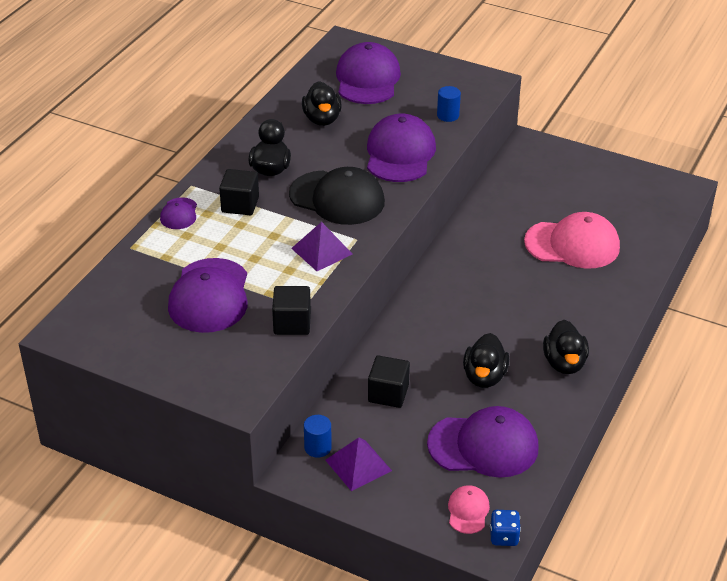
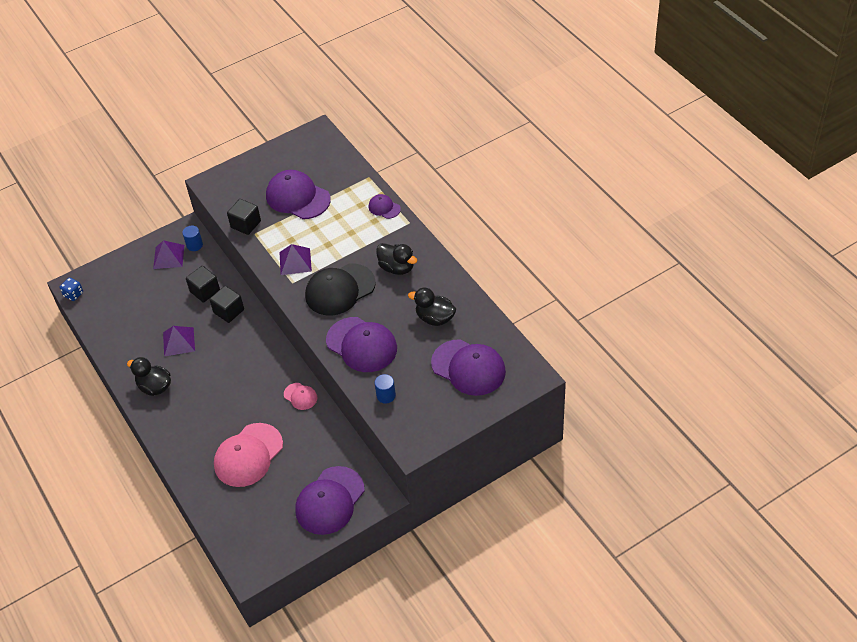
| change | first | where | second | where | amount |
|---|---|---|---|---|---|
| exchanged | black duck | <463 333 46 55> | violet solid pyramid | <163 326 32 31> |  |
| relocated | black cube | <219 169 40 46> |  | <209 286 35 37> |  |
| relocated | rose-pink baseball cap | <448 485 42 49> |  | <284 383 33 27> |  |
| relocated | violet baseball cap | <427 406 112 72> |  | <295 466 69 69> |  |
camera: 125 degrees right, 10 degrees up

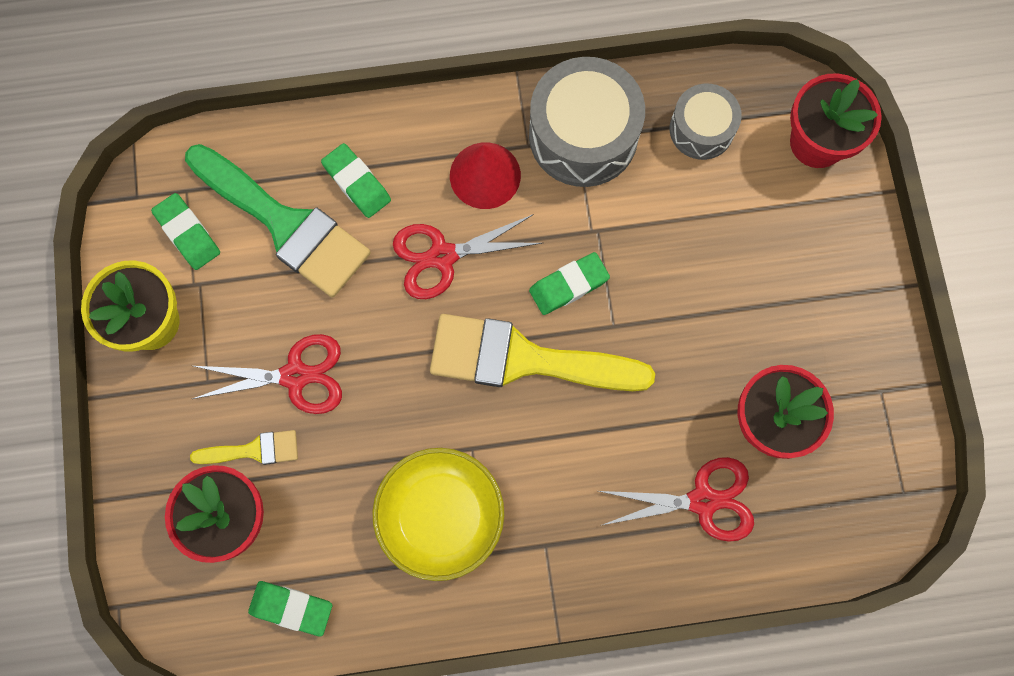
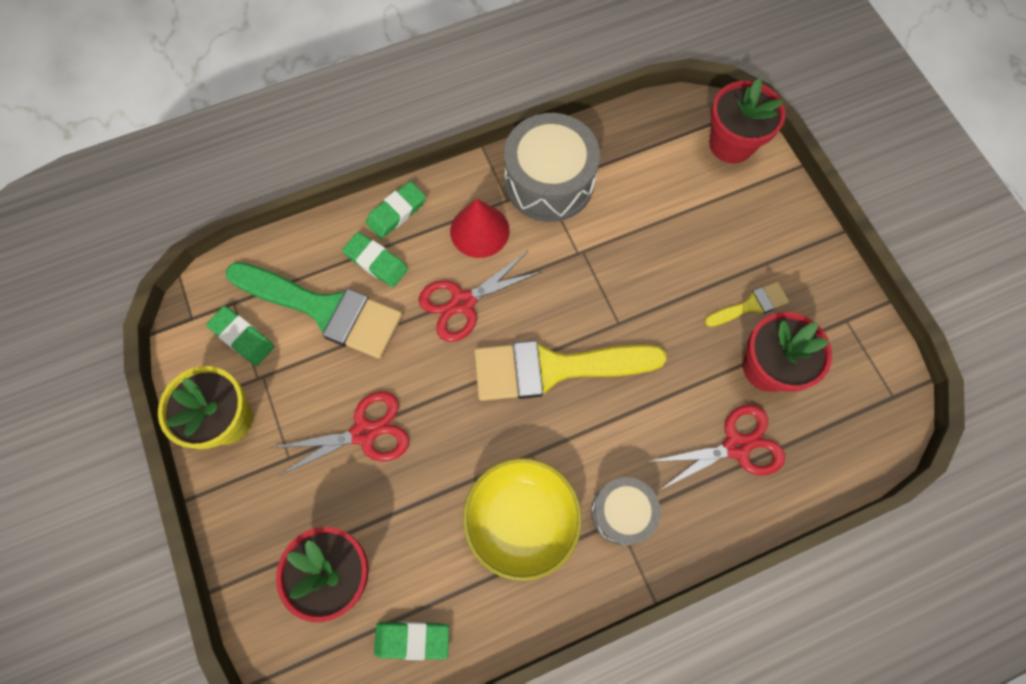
| change | first | where | second | where | amount |
|---|---|---|---|---|---|
| relocated | emerald pencil eraser | <529 252 81 63> |  | <366 181 60 58> |  |
| relocated | gray toy drum | <670 84 72 76> |  | <591 477 70 68> |  |
| relocated | bright yellow paintbrush | <190 430 108 35> |  | <705 282 84 45> |  |
camera: 15 degrees left, 5 degrees down

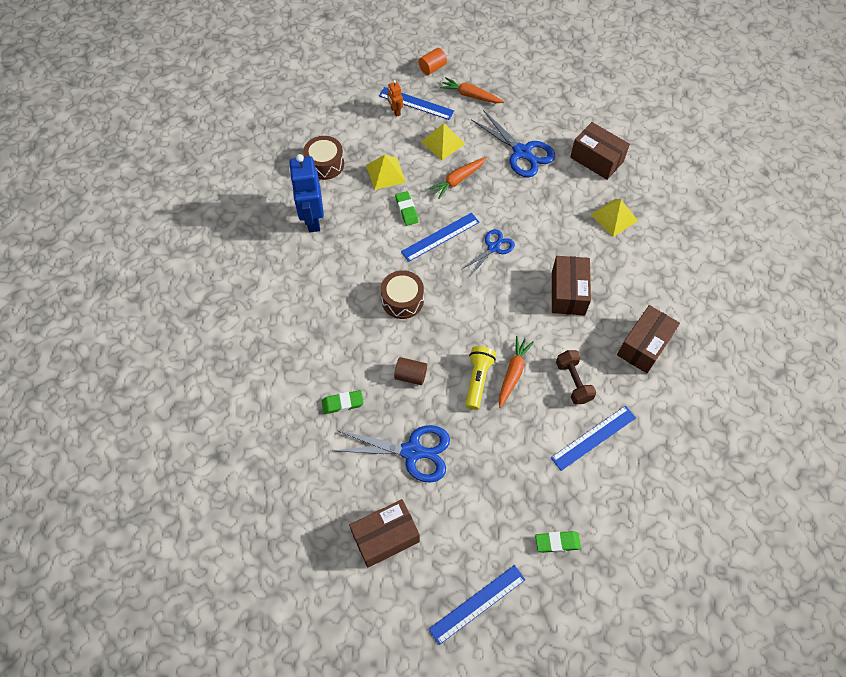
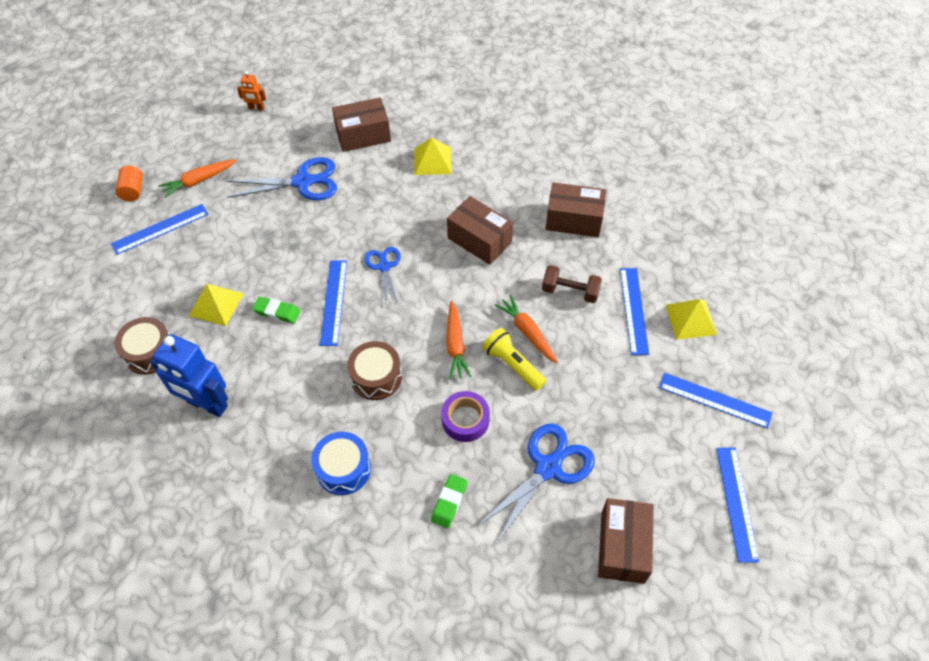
| change | first | where | second | where | amount |
|---|---|---|---|---|---|
| relocated | bright orange toy robot | <387 80 16 37> |  | <237 71 29 40> |  |
| appeared |  |  | royal blue toy drum | <311 432 60 63> |  |
| exchanged | brown cylinder shape | <394 357 33 28> | violet sticky tape | <441 391 49 51> |  |
| relocated | bright orange toy carrot | <428 157 59 42> |  | <446 300 26 80> |  |
| spun | brown package | <617 305 63 68> |  | <546 182 60 55> | 60 degrees counterclockwise |
| exchanged | emerald pencil eraser | <535 531 46 22> | royal blue straightedge | <659 373 114 55> |  |
| relocated | bright yellow solid pyramid | <421 123 44 37> |  | <666 299 51 41> |  |
camera: 55 degrees left, 5 degrees down

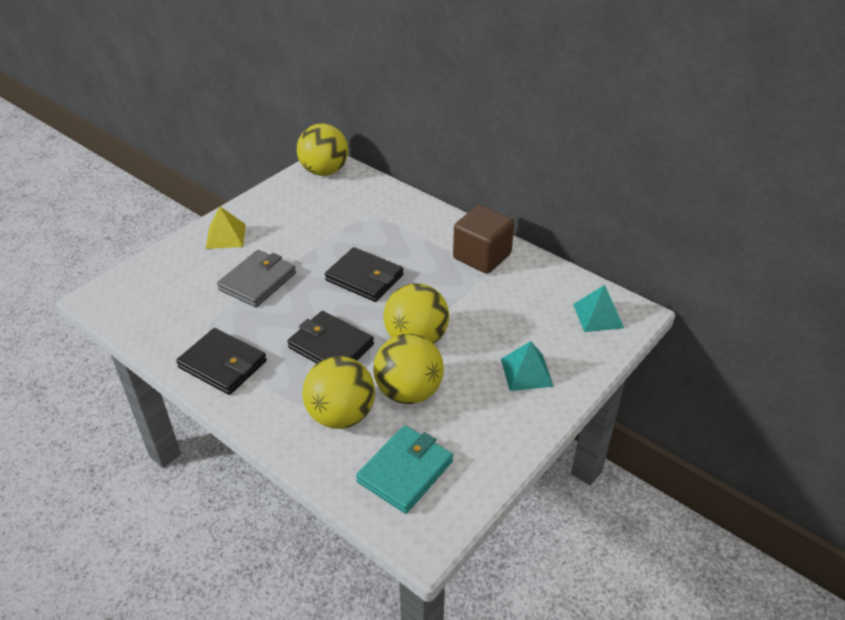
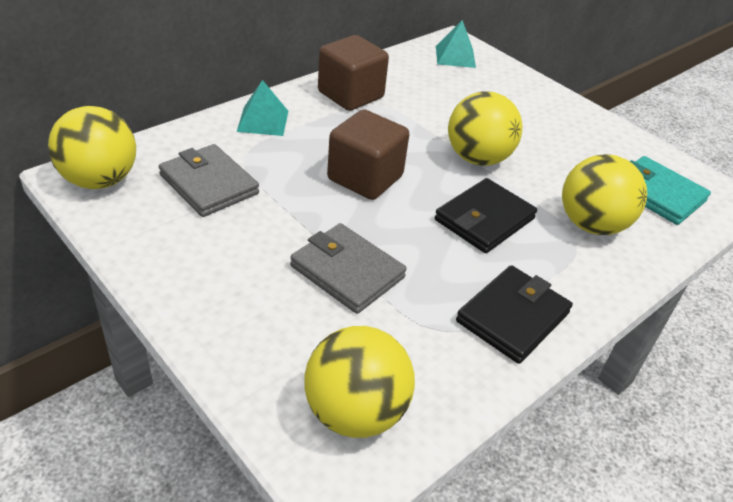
| change | first | where | second | where | amount |
|---|---|---|---|---|---|
| appeared |  |  | gray wallet | <159 144 100 73> |  |
| relocated | turquoise solid pyramid | <501 341 53 50> |  | <237 80 51 56> |  |
| relocated | bright yellow sphere | <373 334 71 70> |  | <304 326 111 112> |  |
| exchanged | black wallet | <325 247 79 55> | brown cube | <327 109 82 91> |  |
| missing | bright yellow solid pyramid | <206 206 40 43> |  |  |  |
camera: 85 degrees left, 0 degrees up

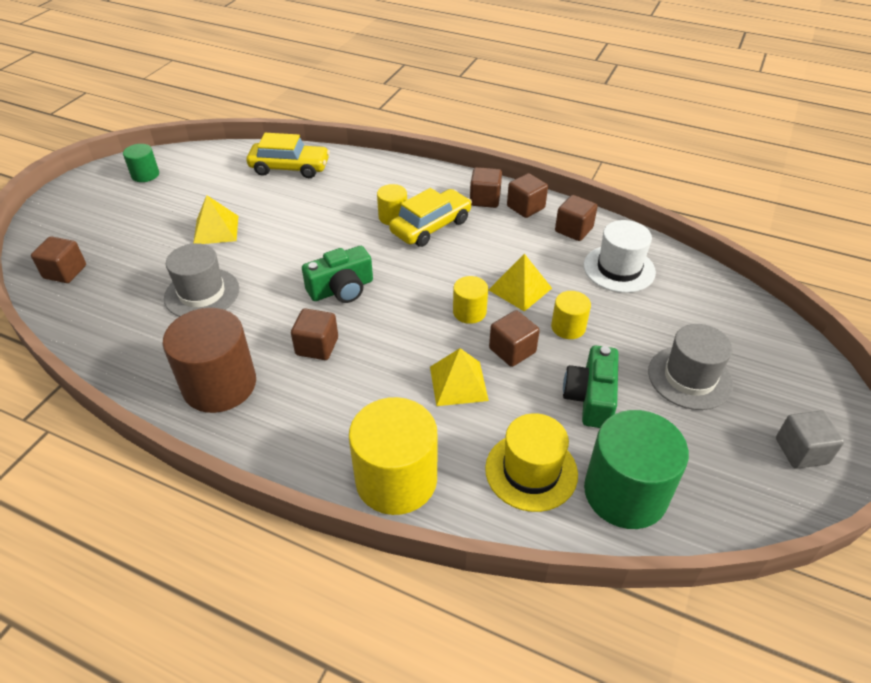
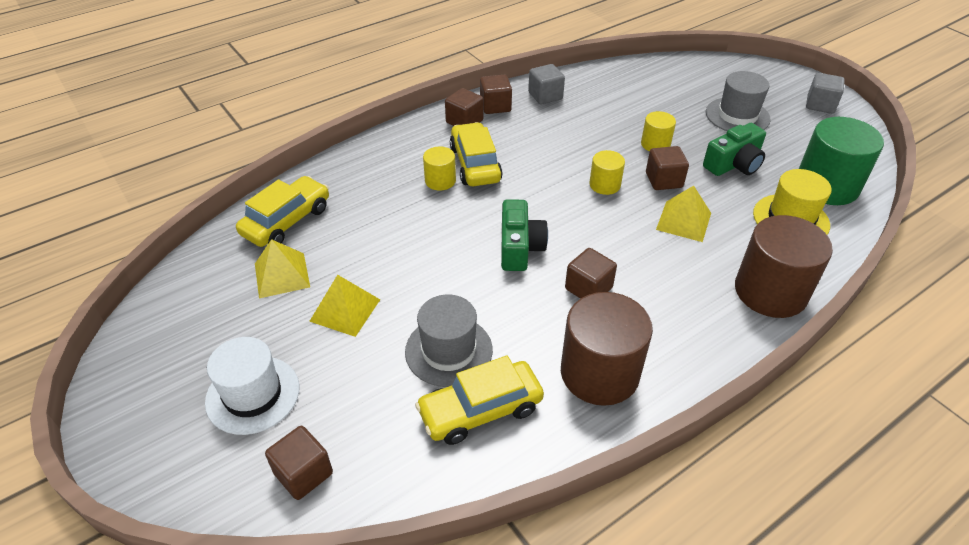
| change | first | where | second | where | amount |
|---|---|---|---|---|---|
| relocated | pure white hat | <584 220 72 73> |  | <205 337 94 98> |  |
| relocated | bright yellow solid pyramid | <489 254 63 57> |  | <255 239 55 59> |  |
| appeared |  |  | bright yellow car | <415 355 129 90> |  |
| colour | brown cube | <555 195 43 46> | gray cube | <528 64 37 41> |  |
| spun | emerald photo camera | <563 345 56 83> |  | <703 123 63 53> | 75 degrees counterclockwise |
| colour | bright yellow cylinder shape | <349 397 88 118> | brown cylinder shape | <735 215 98 103> |  |
| missing | emerald cylinder shape | <123 144 36 38> |  |  |  |
camera: 60 degrees left, 0 degrees up

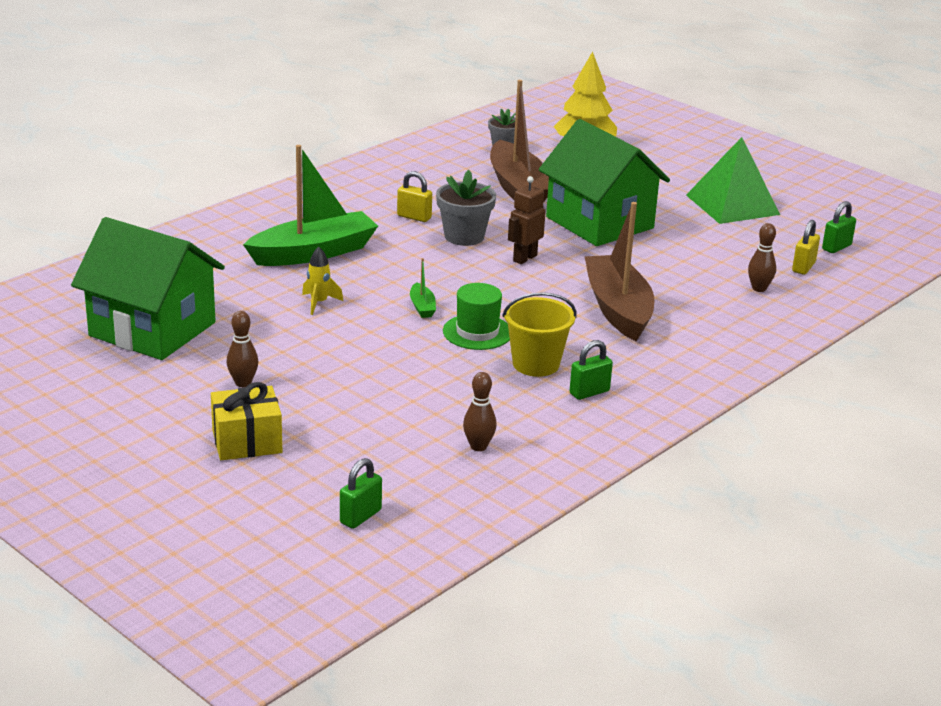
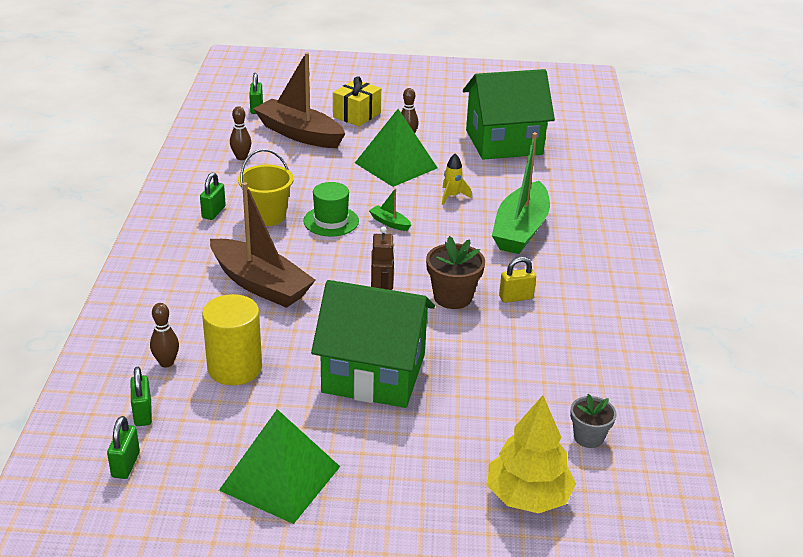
| change | first | where | second | where | amount |
|---|---|---|---|---|---|
| colour | bright yellow small lock | <792 220 28 55> | emerald small lock | <131 367 21 59> |  |
| appeared |  |  | bright yellow cylinder shape | <202 294 60 91> |  |
| relocated | brown boat | <490 80 59 123> |  | <253 52 92 96> |  |
| appeared |  |  | emerald solid pyramid | <355 109 83 78> |  |
| colour | gray plant pot | <436 170 60 76> | brown plant pot | <426 236 59 73> |  |
camera: 140 degrees right, 5 degrees up

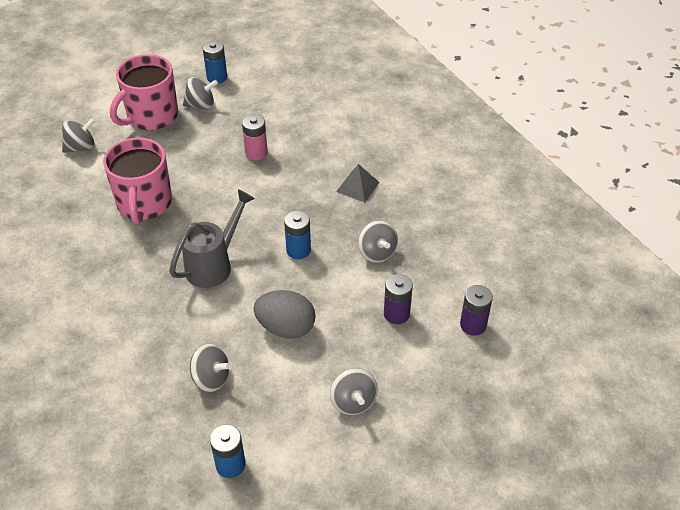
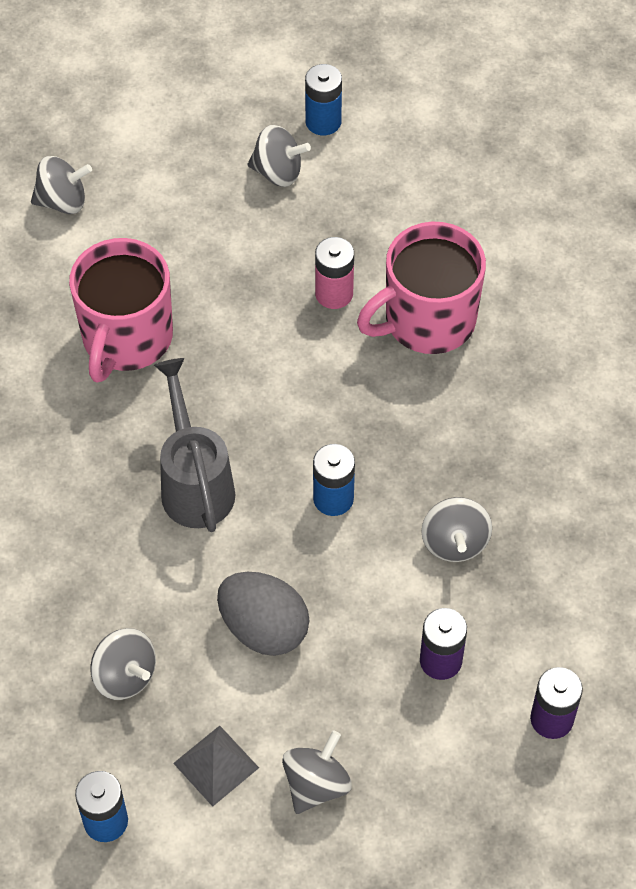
| change | first | where | second | where | amount |
|---|---|---|---|---|---|
| spun | gray sprinkling can | <169 189 86 99> |  | <154 358 81 174> | 75 degrees counterclockwise |
| relocated | gray solid pyramid | <336 164 44 39> |  | <173 726 86 81> |  |
| spun | gray toy top | <330 368 48 47> |  | <282 731 70 83> | 150 degrees counterclockwise |
| relocated | rose-pink coffee mug | <110 54 68 76> |  | <357 222 129 132> |  |
camera: 20 degrees right, 10 degrees up

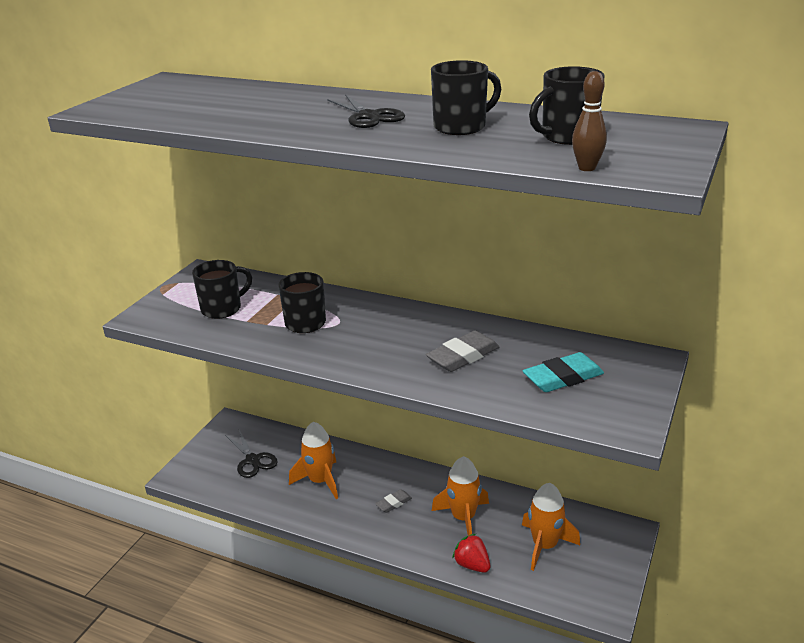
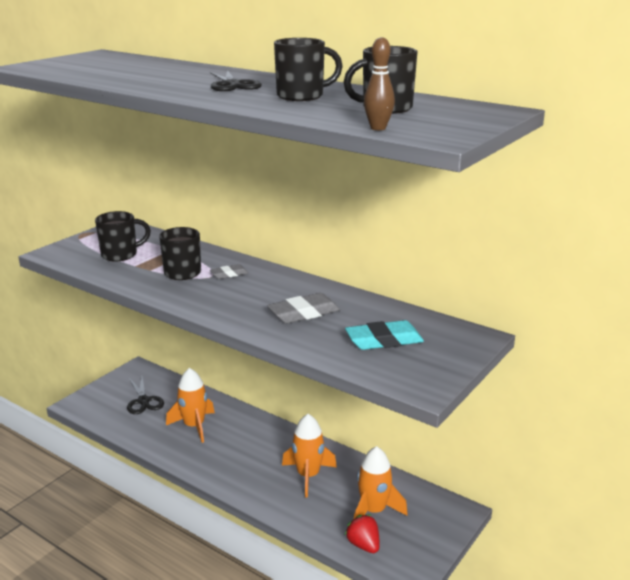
| change | first | where | second | where | amount |
|---|---|---|---|---|---|
| relocated | gray pencil eraser | <375 489 37 24> |  | <210 264 38 15> |  |
| relocated | scarlet berry | <452 534 38 39> |  | <345 514 35 39> |  |
camera: 10 degrees right, 5 degrees down

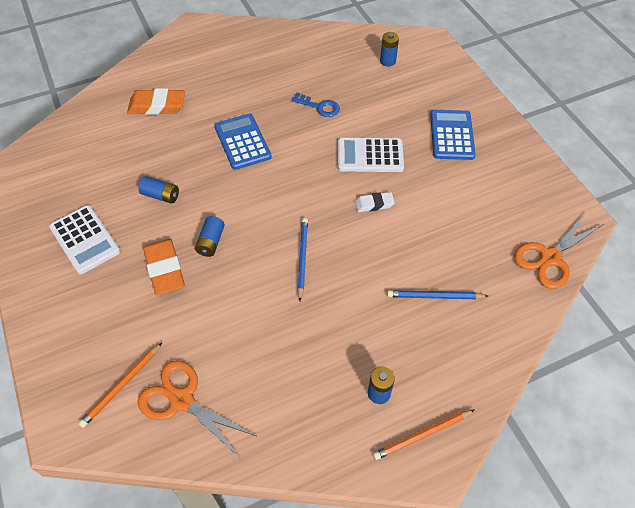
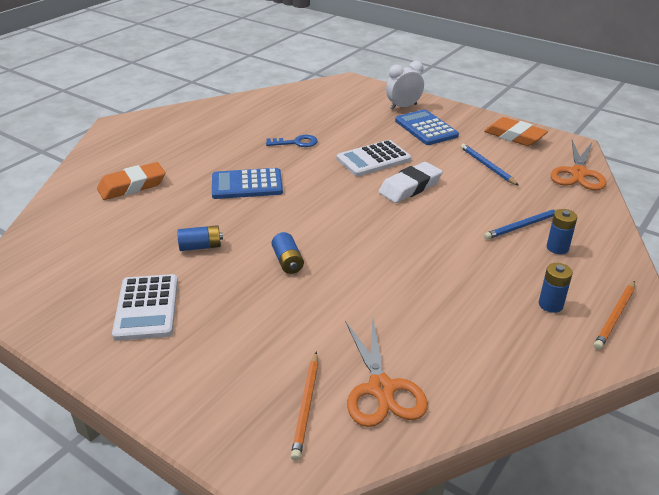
| change | first | where | second | where | amount |
|---|---|---|---|---|---|
| spun | pure white calculator | <49 205 71 69> |  | <112 274 66 67> | 60 degrees clockwise |
| spun | royal blue calculator | <214 114 58 56> |  | <212 168 71 31> | 45 degrees counterclockwise |
| spun | bright orange scissors | <138 360 118 97> |  | <345 317 83 110> | 105 degrees counterclockwise |
| size | pure white pencil eraser | <355 192 40 20> |  | <378 162 65 41> | x1.72 |
| appeared |  |  | pure white clock | <386 61 38 49> |  |
| relocated | royal blue pencil | <297 218 11 83> |  | <461 144 58 42> |  |
| relocated | bright orange pencil eraser | <143 239 42 56> |  | <484 117 64 29> |  |
| relocated | royal blue AA battery | <380 32 19 35> |  | <547 209 30 45> |  |
camera: 30 degrees left, 20 degrees down

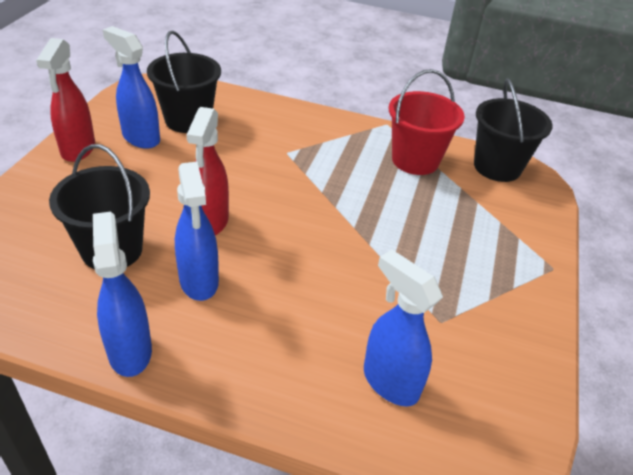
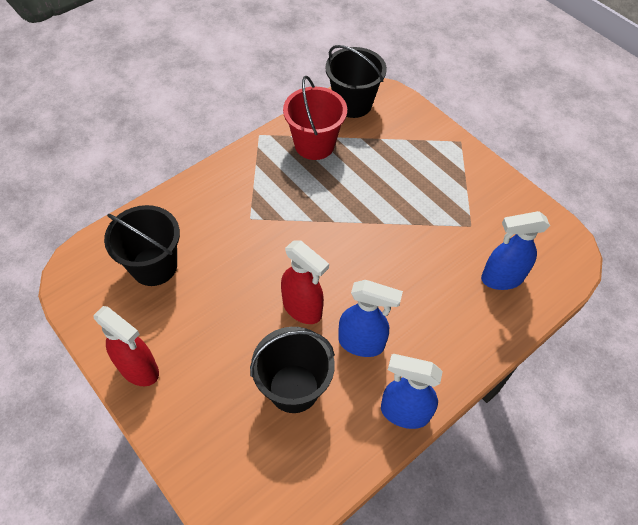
| change | first | where | second | where | amount |
|---|---|---|---|---|---|
| missing | royal blue spray bottle | <103 26 57 123> |  |  |  |
camera: 55 degrees left, 15 degrees up

